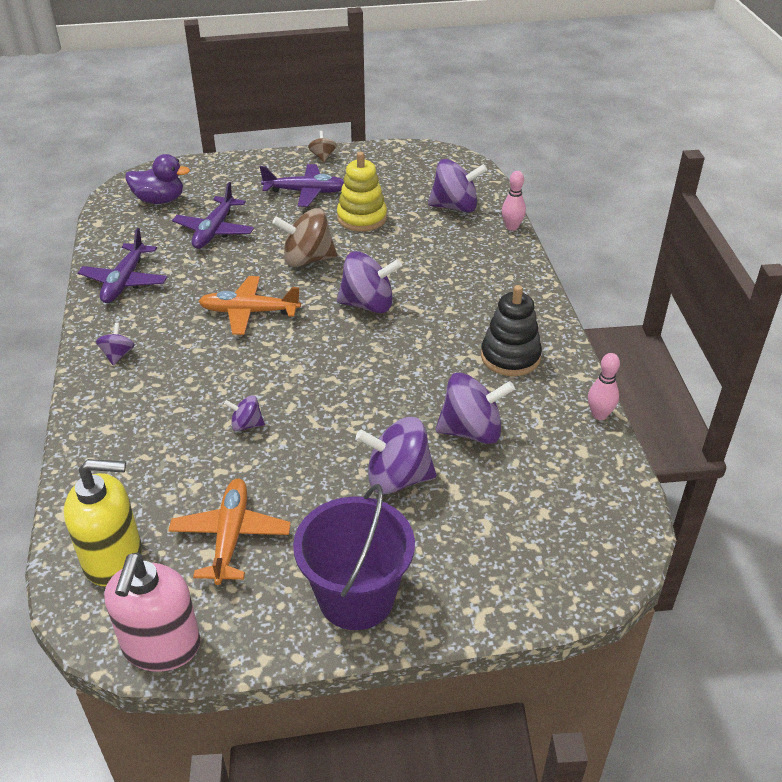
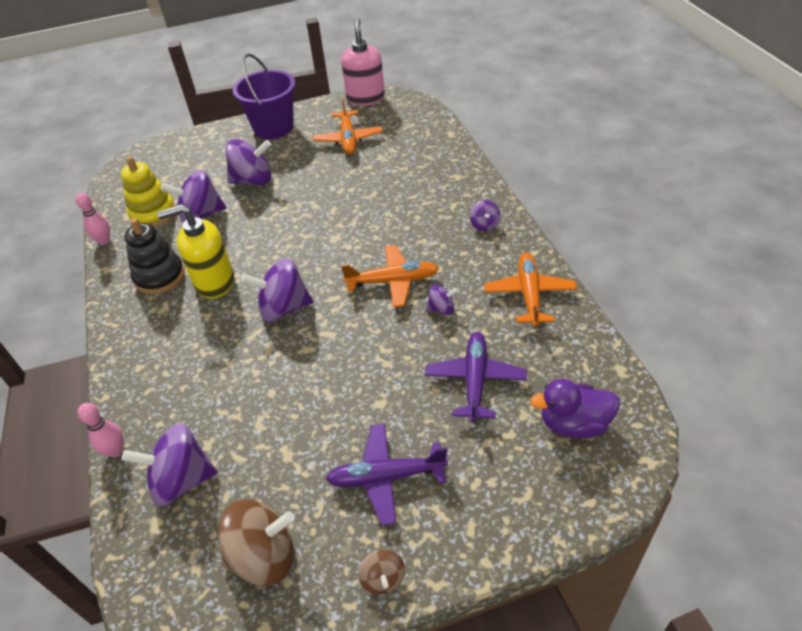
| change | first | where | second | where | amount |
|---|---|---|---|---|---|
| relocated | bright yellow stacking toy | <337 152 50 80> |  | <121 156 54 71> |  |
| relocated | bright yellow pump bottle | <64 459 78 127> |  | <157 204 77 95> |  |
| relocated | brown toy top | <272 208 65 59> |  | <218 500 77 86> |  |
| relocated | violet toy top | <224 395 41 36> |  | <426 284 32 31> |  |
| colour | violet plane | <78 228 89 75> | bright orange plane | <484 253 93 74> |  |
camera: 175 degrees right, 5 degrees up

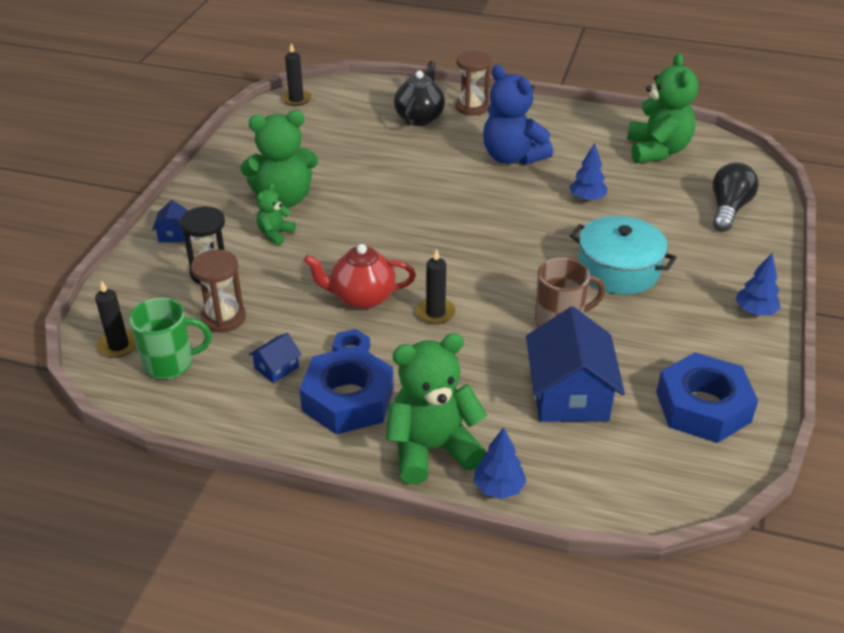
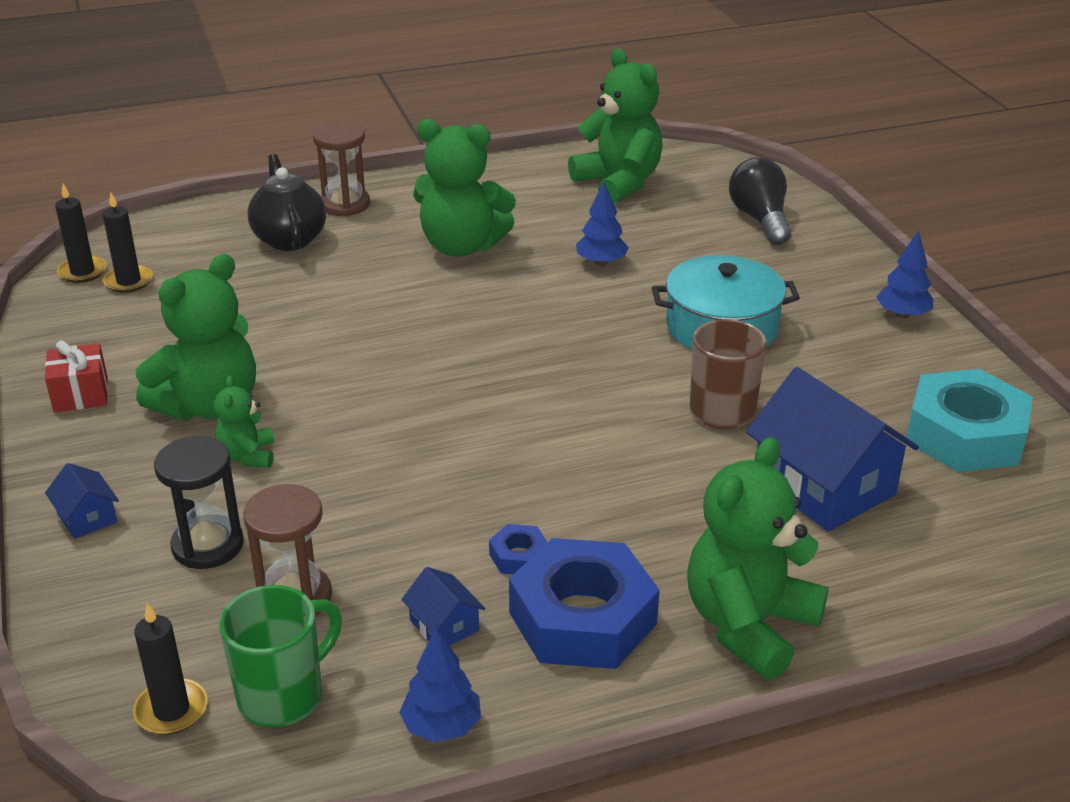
| change | first | where | second | where | amount |
|---|---|---|---|---|---|
| appeared |  |  | scarlet gift | <45 340 63 72> |  |
| relocated | black pillar candle | <416 249 40 76> |  | <103 193 50 100> |  |
| relocated | royal blue fir tree | <473 427 53 72> |  | <399 628 82 114> |  |
| spun | royal blue cottage | <249 333 53 50> |  | <401 567 84 79> | 45 degrees counterclockwise |
| colour | royal blue stuffed bear | <483 65 70 100> | emerald stuffed bear | <413 119 103 138> |  |
| colour | royal blue hexagon nut | <656 352 102 91> | turquoise hexagon nut | <906 369 127 103> |  |
| missing | scarlet tea pot | <304 244 112 65> |  |  |  |
camera: 35 degrees left, 5 degrees down

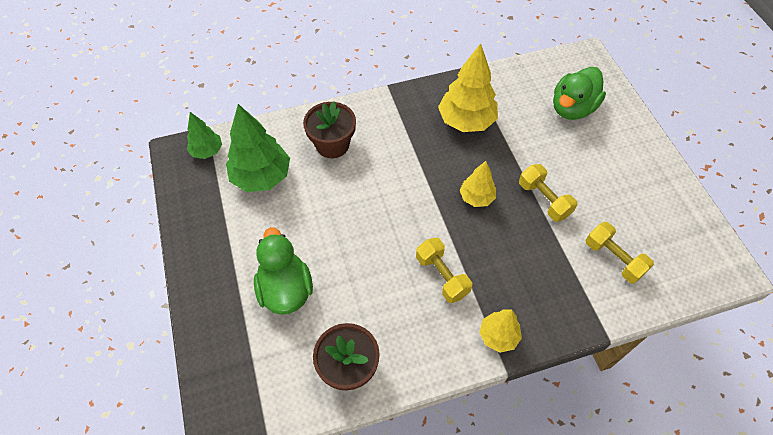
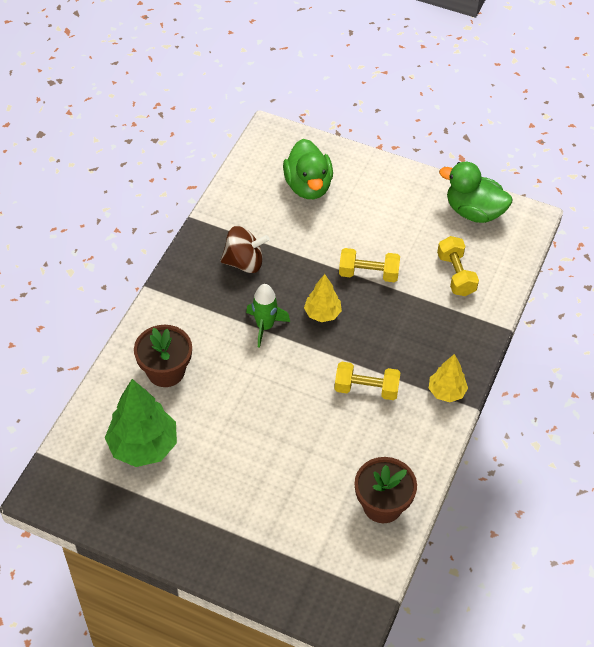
| change | first | where | second | where | amount |
|---|---|---|---|---|---|
| exchanged | bright yellow fir tree | <438 43 60 89> | brown toy top | <220 226 50 47> |  |
| appeared |  |  | emerald toy rocket | <246 284 44 64> |  |
| spun | bright yellow hand weight | <585 222 69 62> |  | <437 236 42 60> | 75 degrees clockwise |
| relocated | emerald duck | <254 227 59 88> |  | <439 162 73 61> |  |
| missing | emerald fir tree | <187 112 35 47> |  |  |  |
camera: 50 degrees left, 5 degrees down

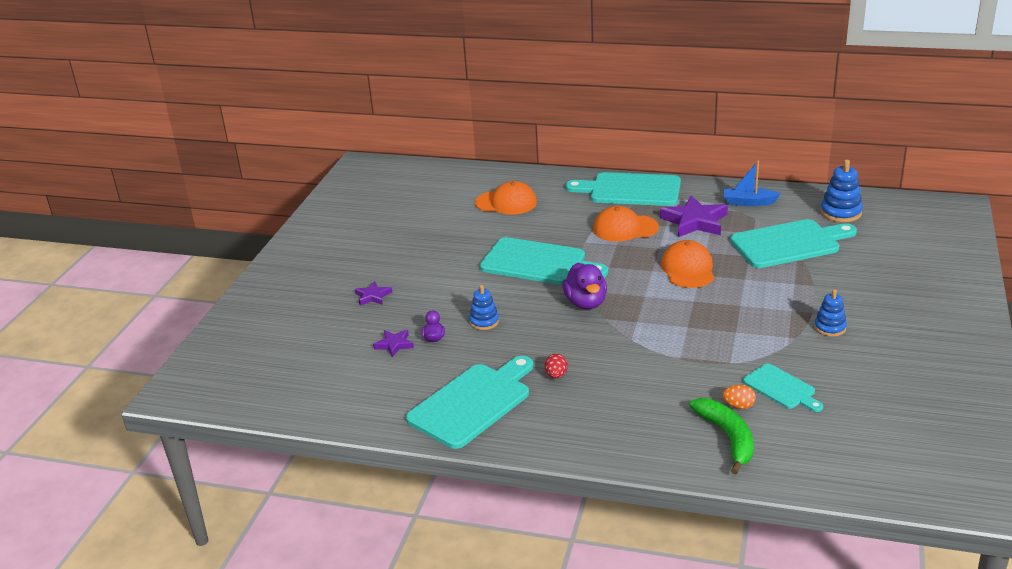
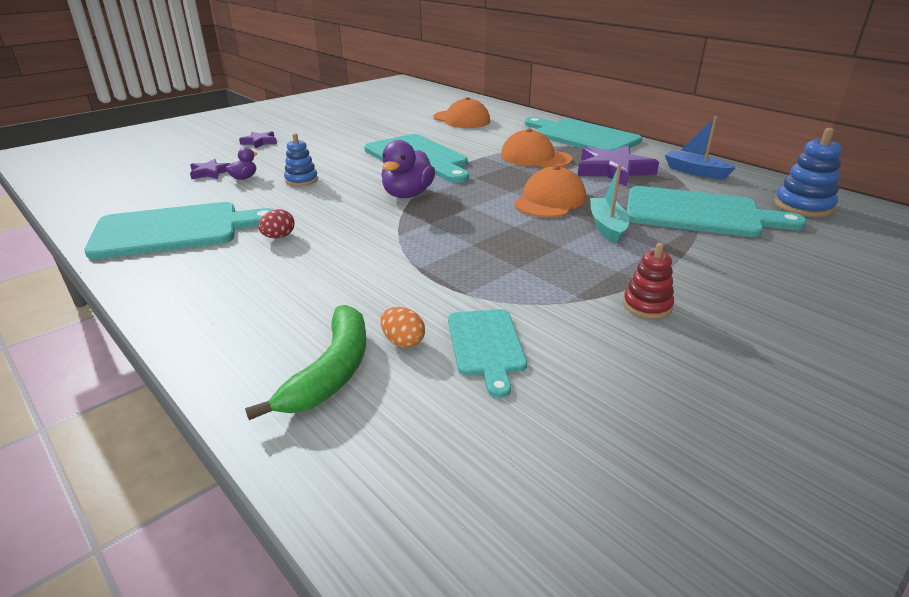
| change | first | where | second | where | amount |
|---|---|---|---|---|---|
| appeared |  |  | turquoise boat | <590 164 40 80> |  |
| colour | royal blue stacking toy | <814 289 33 48> | scarlet stacking toy | <623 243 51 76> |  |
camera: 30 degrees right, 0 degrees up

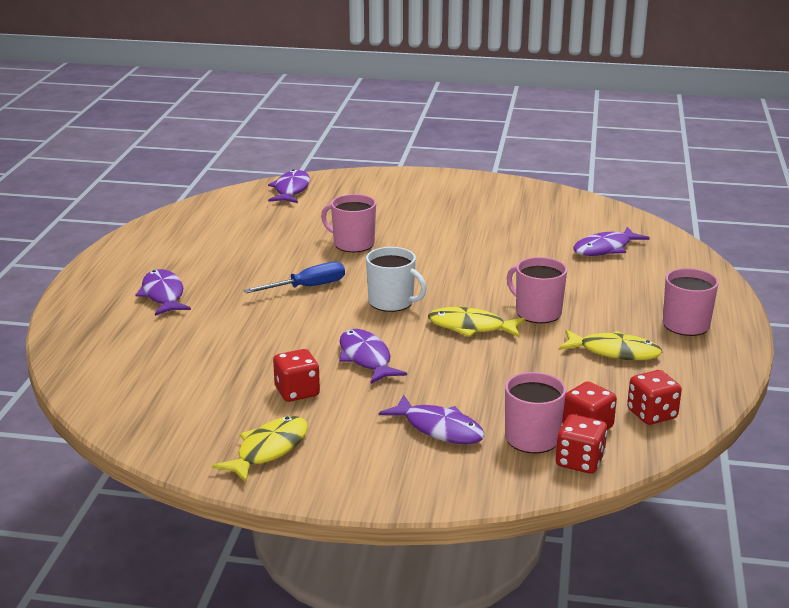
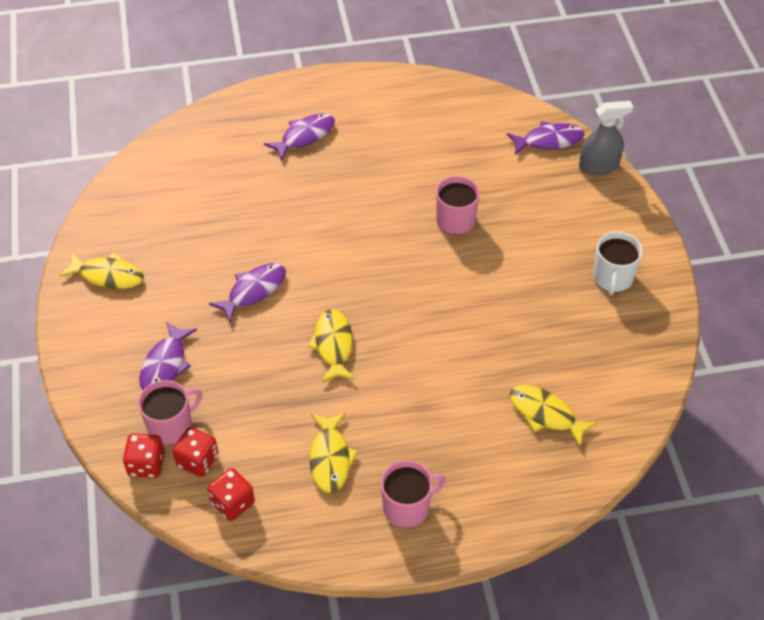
| change | first | where | second | where | amount |
|---|---|---|---|---|---|
| colour | violet toy fish | <573 227 77 29> | bright yellow toy fish | <510 385 88 62> |  |
| appeared |  |  | gray spray bottle | <579 101 54 75> |  |
| relocated | pure white coffee mug | <366 247 61 65> |  | <593 232 49 63> |  |
| missing | royal blue screwdriver | <244 262 101 31> |  |  |  |
| missing | scarlet dice | <273 349 47 53> |  |  |  |
| missing | rose-pink coffee mug | <507 257 60 66> |  |  |  |
camera: 70 degrees right, 25 degrees up

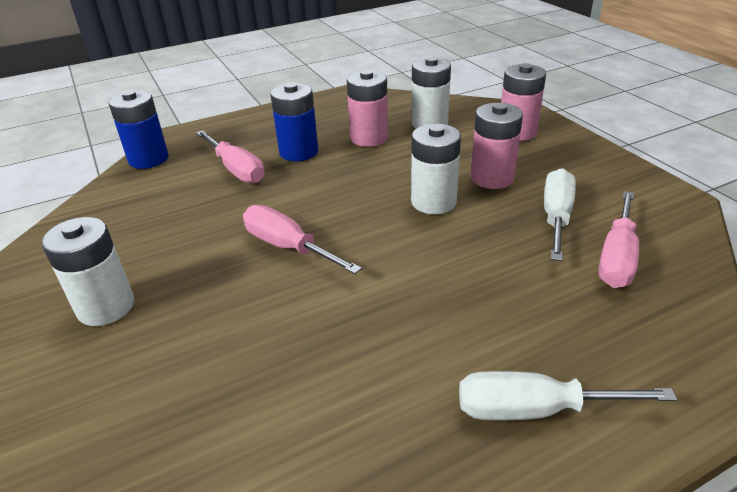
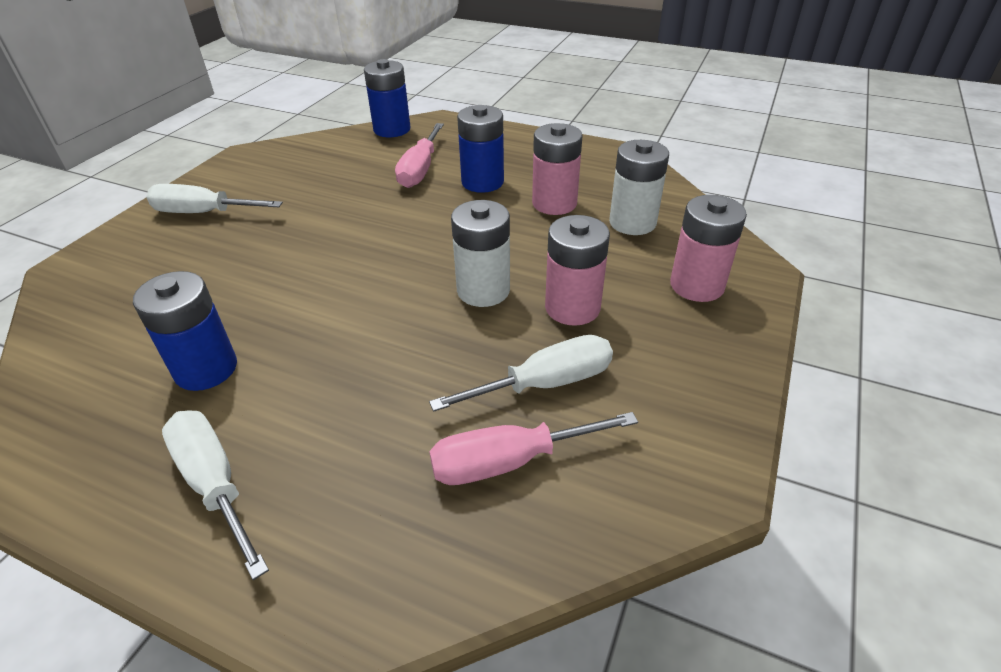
| change | first | where | second | where | amount |
|---|---|---|---|---|---|
| appeared |  |  | royal blue AA battery | <133 271 104 120> |  |
| exchanged | pure white AA battery | <42 217 92 109> | pure white screwdriver | <146 184 137 29> |  |
| missing | rose-pink screwdriver | <243 205 119 69> |  |  |  |
camera: 50 degrees right, 5 degrees up

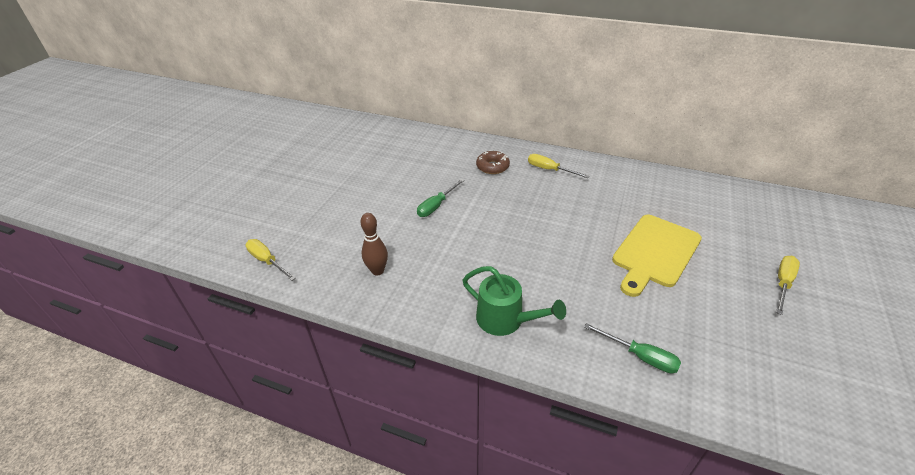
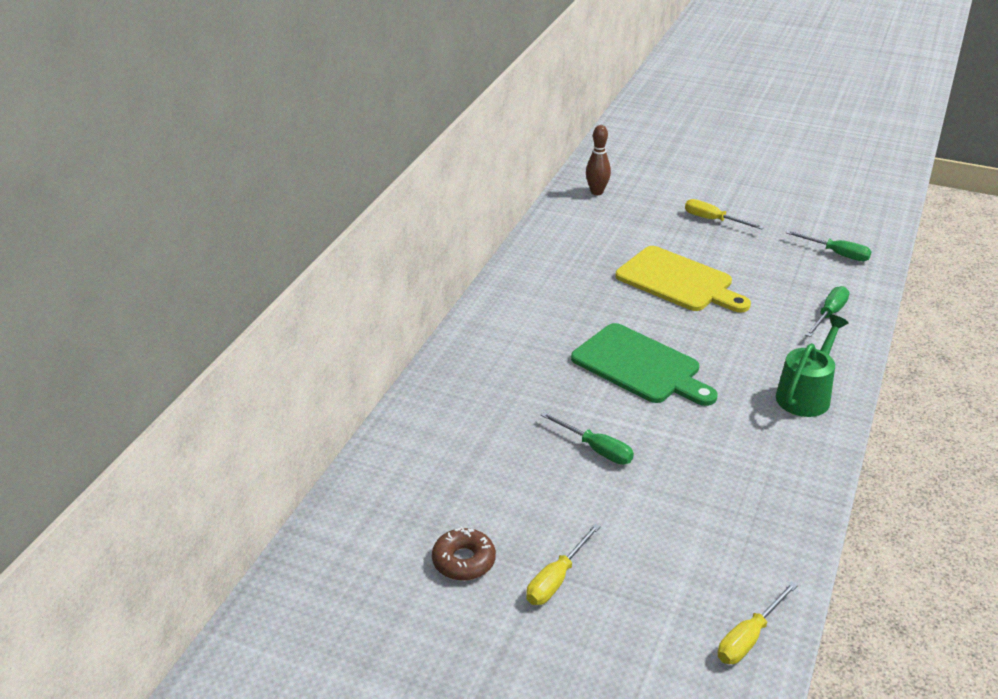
| change | first | where | second | where | amount |
|---|---|---|---|---|---|
| relocated | brown doughnut | <476 151 34 23> |  | <432 526 64 54> |  |
| relocated | bright yellow screwdriver | <528 154 62 24> |  | <526 524 75 81> |  |
| appeared |  |  | emerald bread board | <571 323 147 83> |  |
| relocated | brown bowling pin | <361 213 27 63> |  | <586 125 25 70> |  |
| appeared |  |  | emerald screwdriver | <785 230 87 31> |  |
camera: 90 degrees left, 5 degrees down

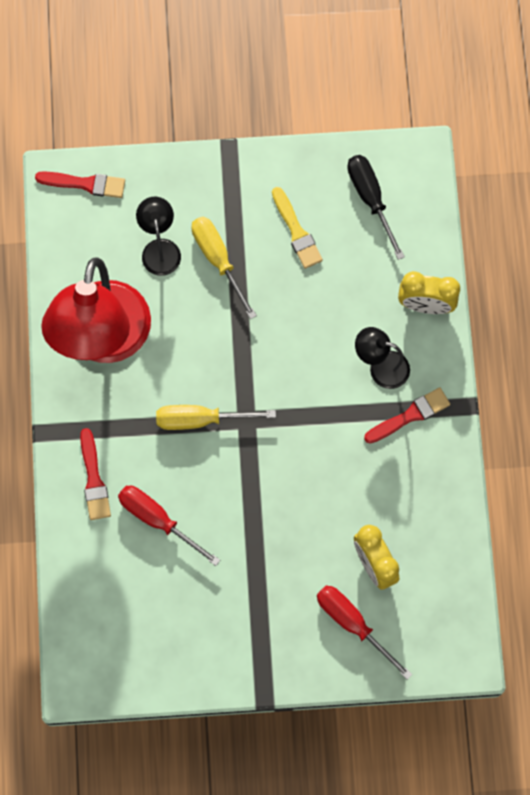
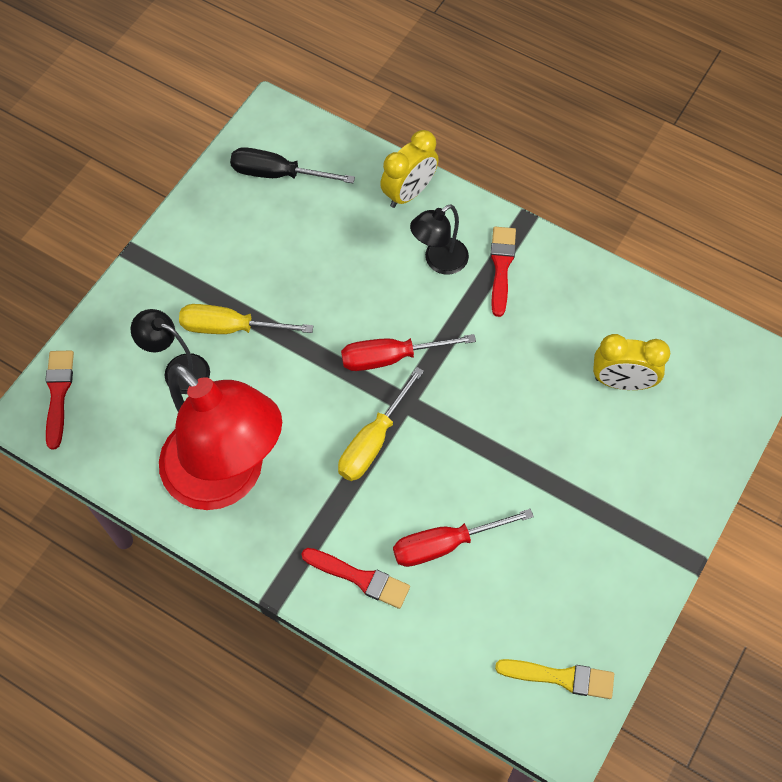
| change | first | where | second | where | amount |
|---|---|---|---|---|---|
| spun | scarlet paintbrush | <35 171 90 27> |  | <45 351 29 98> | 45 degrees counterclockwise |
| relocated | scarlet screwdriver | <317 585 95 95> |  | <341 334 135 37> |  |
| relocated | bright yellow paintbrush | <272 187 51 82> |  | <495 659 119 40> |  |
camera: 55 degrees left, 10 degrees down

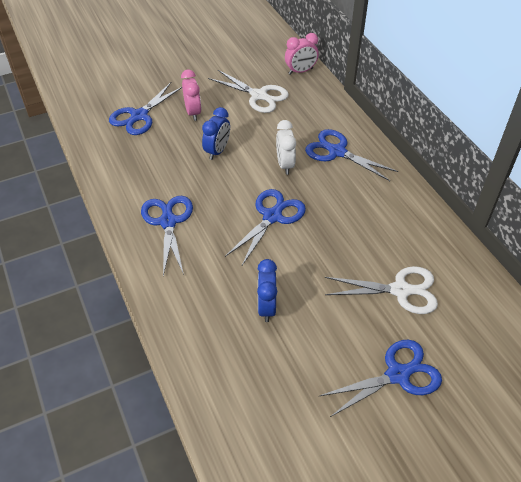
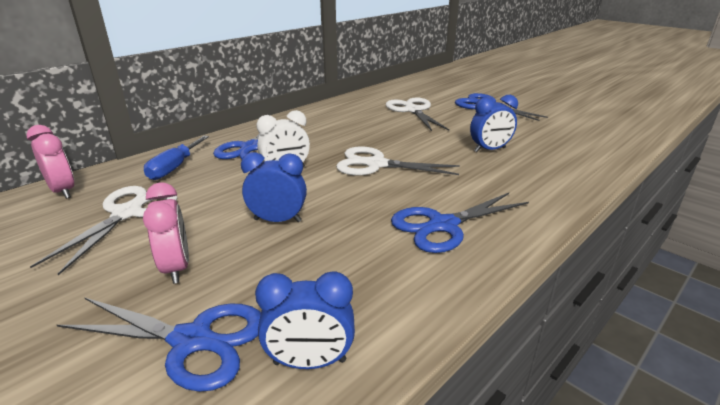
| change | first | where | second | where | amount |
|---|---|---|---|---|---|
| spun | rose-pink clock | <181 69 20 52> |  | <143 183 46 101> | 105 degrees clockwise |
| appeared |  |  | royal blue screwdriver | <144 136 65 44> |  |
| appeared |  |  | royal blue clock | <255 271 100 98> |  |
| colour | royal blue scissors | <225 189 81 76> | pure white scissors | <336 146 124 29> |  |
camera: 110 degrees left, 20 degrees down

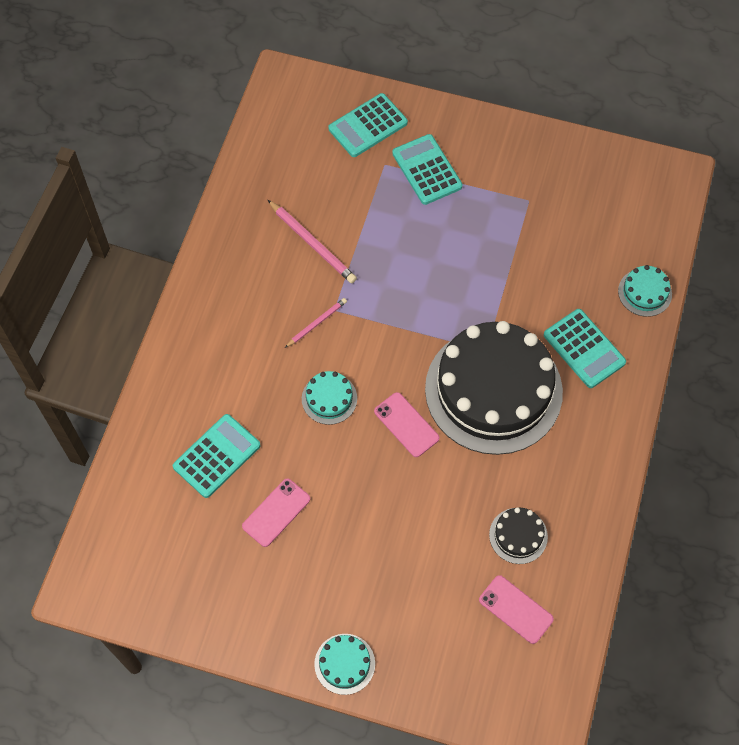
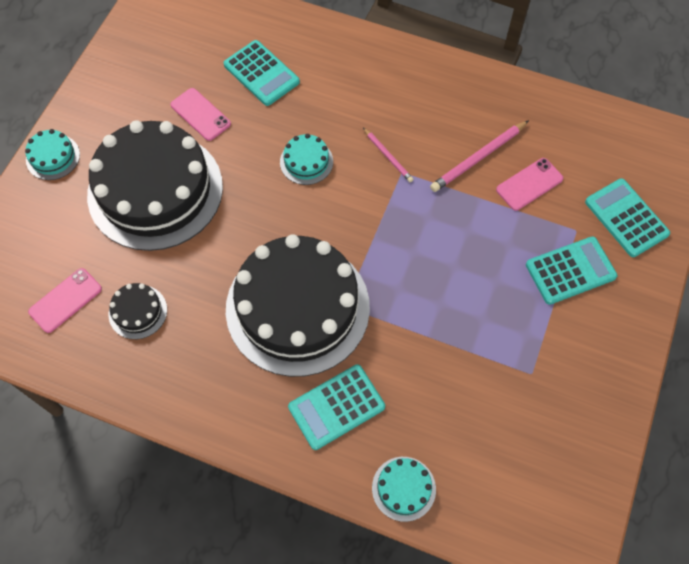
| change | first | where | second | where | amount |
|---|---|---|---|---|---|
| appeared |  |  | black layer cake | <87 120 136 131> |  |
| relocated | rose-pink phone | <374 392 65 65> |  | <496 158 67 53> |  |
camera: 95 degrees right, 0 degrees up

